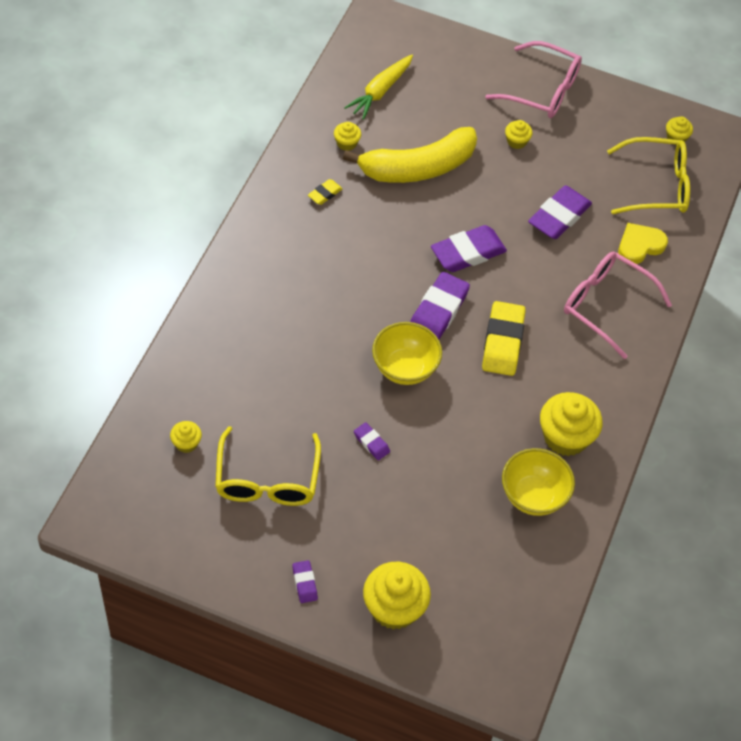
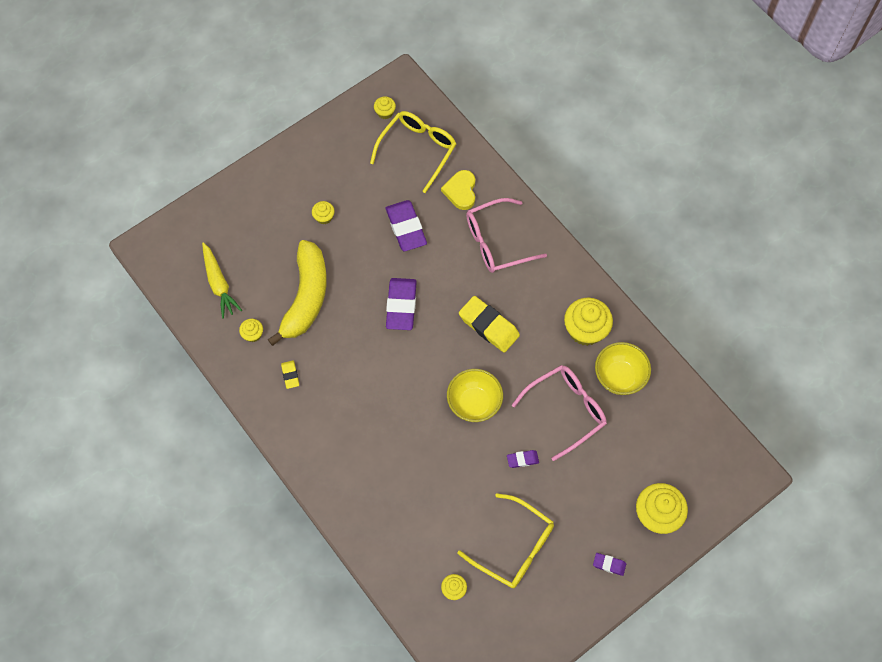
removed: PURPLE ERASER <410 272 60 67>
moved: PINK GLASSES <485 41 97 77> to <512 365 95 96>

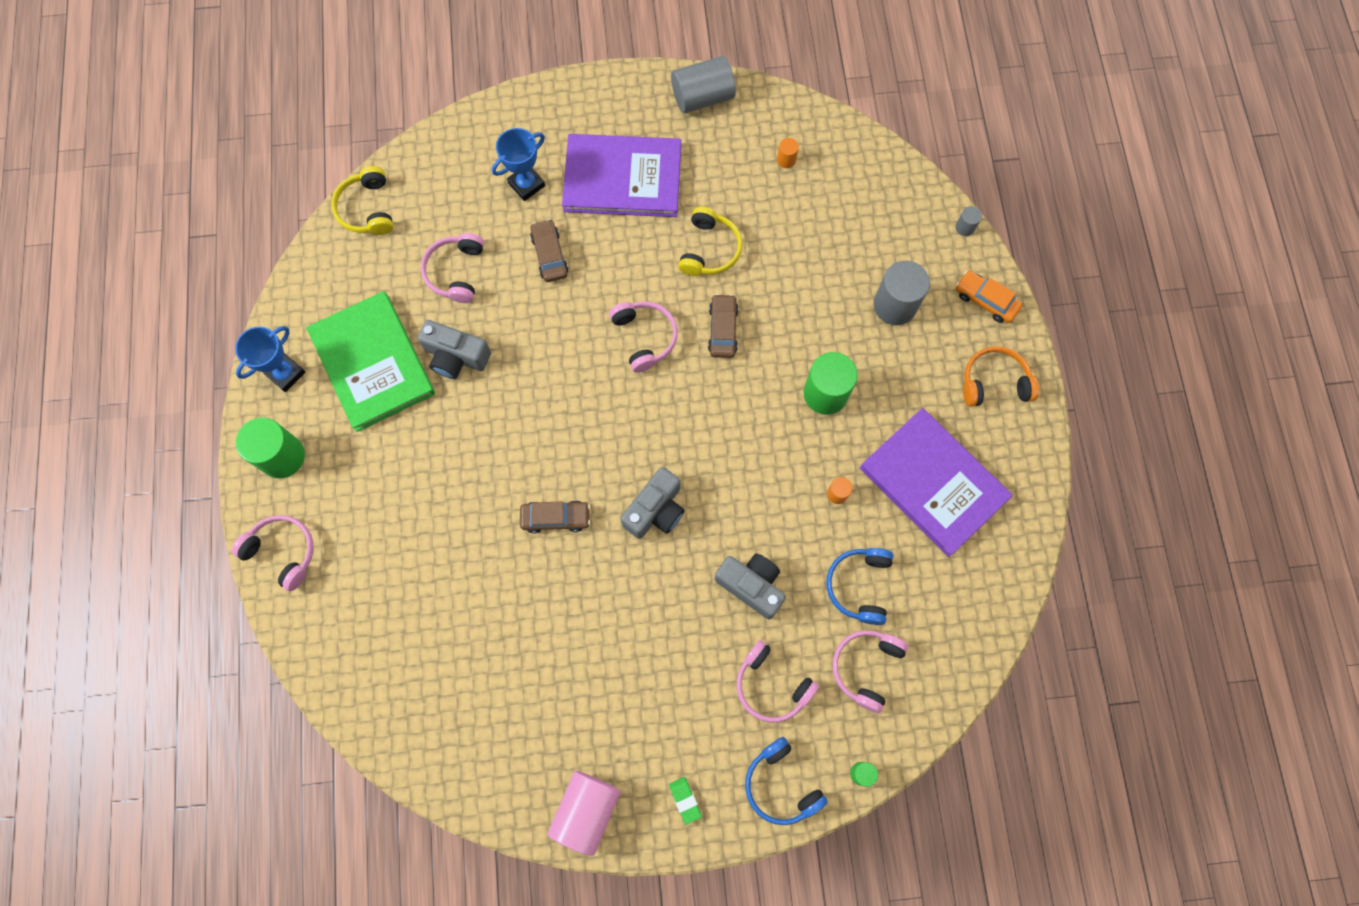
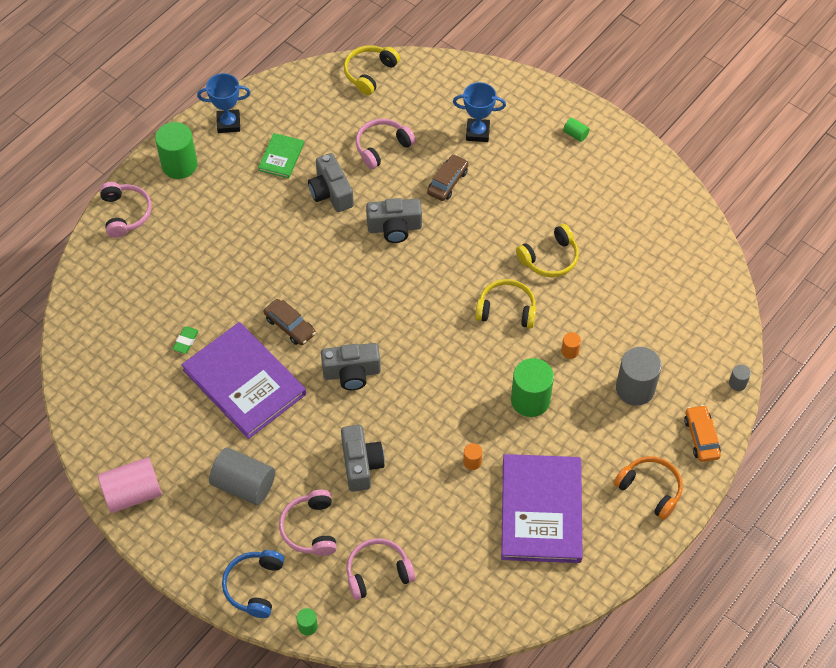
removed: PINK HEADPHONES <609 302 69 70>; BLUE HEADPHONES <827 548 66 77>
added: GREY CAMERA <366 198 56 45>; GREEN CYLINDER <563 118 27 24>
moved: GREEN ERASER <669 777 33 48> to <172 326 27 28>; PURPLE BOOK <562 134 119 83> to <182 322 124 117>; GREY CYLINDER <671 56 65 57> to <209 448 66 57>; ORANGE CYLINDER <777 138 22 30> to <561 332 20 27>
replaced: BROWN CAR <708 294 31 64> to YELLOW HEADPHONES <475 279 61 49>
resized: GREEN BOOK <306 291 129 141> = <258 133 46 45> x0.48

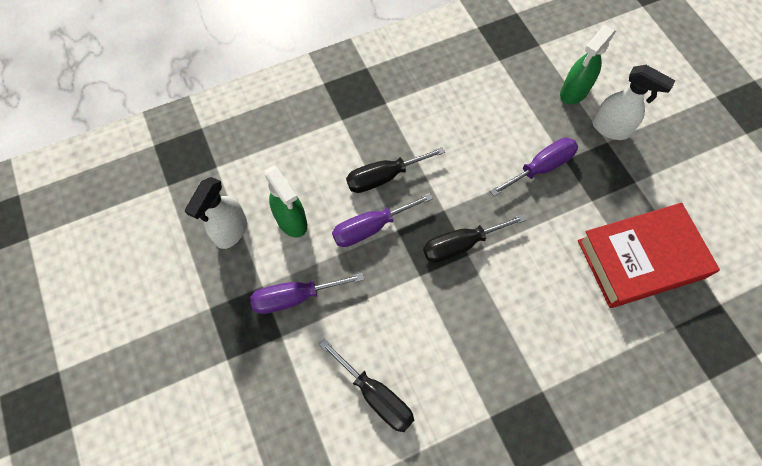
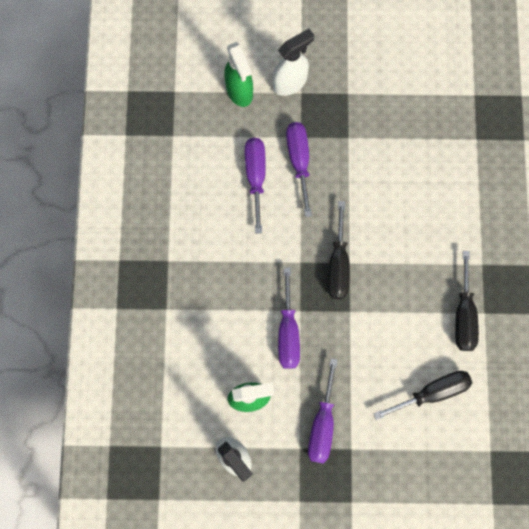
removed: RED BOOK <578 203 142 105>
added: PURPLE SCREWDRIVER <245 138 21 96>
moved: BLACK SCREWDRIVER <346 147 99 46> to <455 251 24 100>

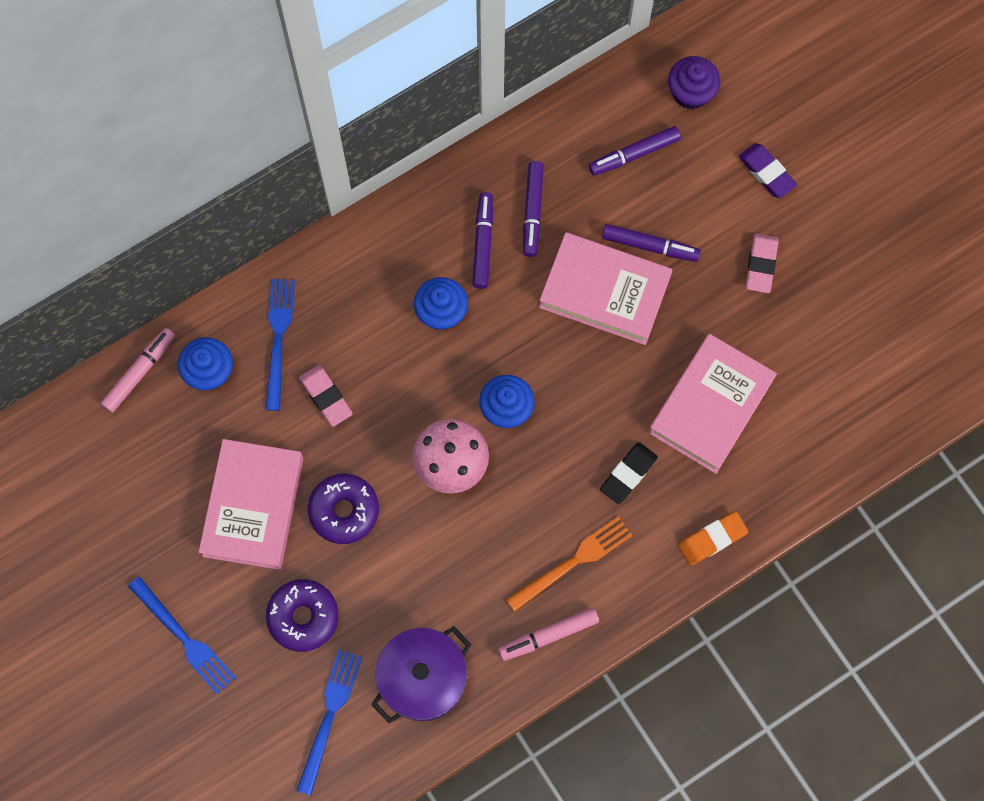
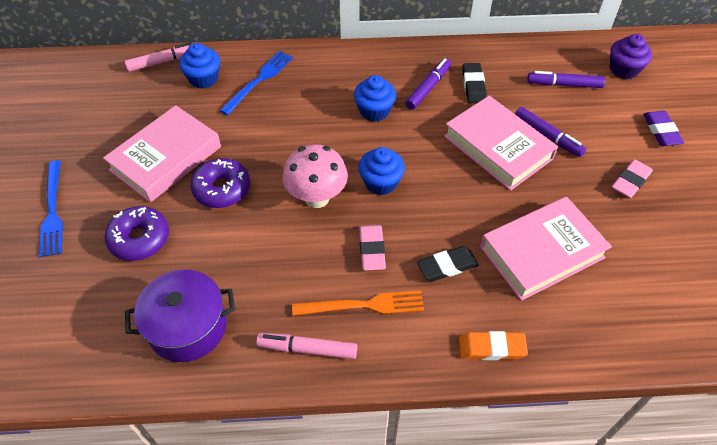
removed: BLUE FORK <296 650 66 145>
moved: PINK ERASER <299 365 54 62> to <359 225 27 46>
replaced: PURPLE MARKER <523 161 21 96> to BLACK ERASER <462 63 25 40>

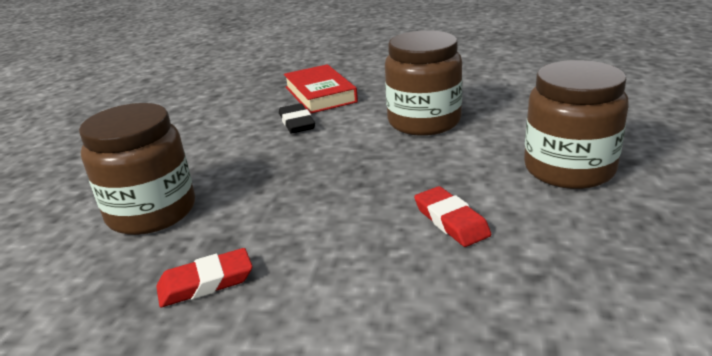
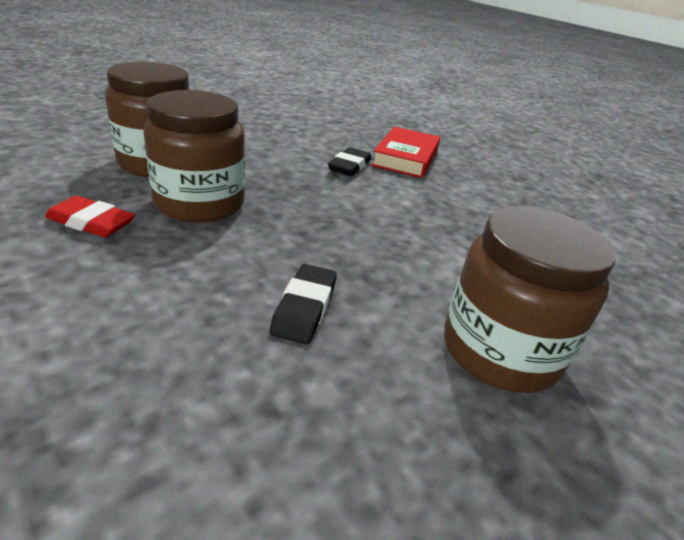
moved: BROWN JAR <385 30 77 106> to <144 90 101 133>
recoloured: RED ERASER <414 186 77 61> to BLACK ERASER <269 264 68 80>

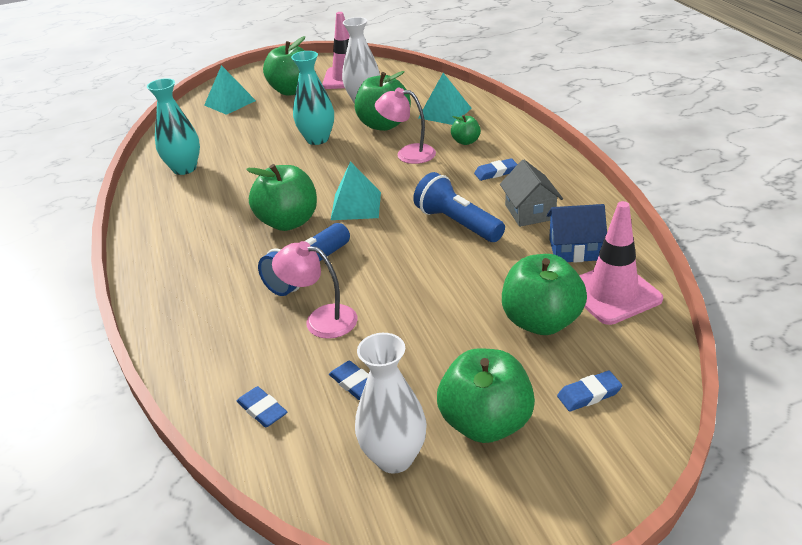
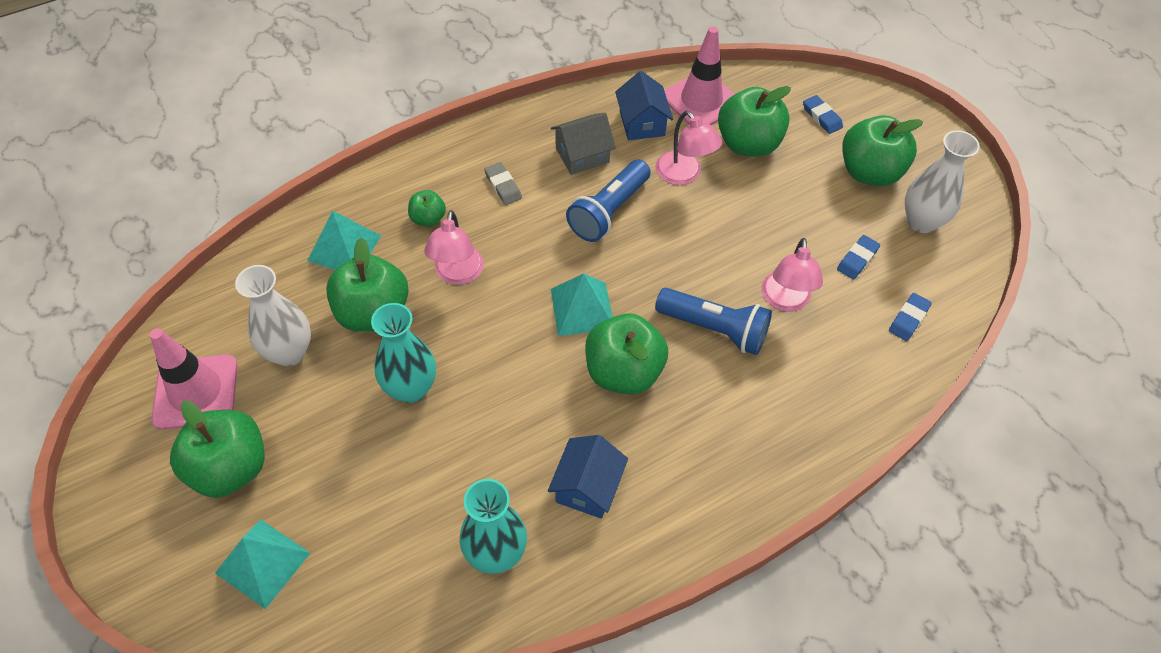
added: BLUE HOUSE <548 435 80 84>; PINK LAMP <655 110 67 75>
recoloured: BLUE ERASER <474 158 44 23> to GREY ERASER <484 162 38 43>

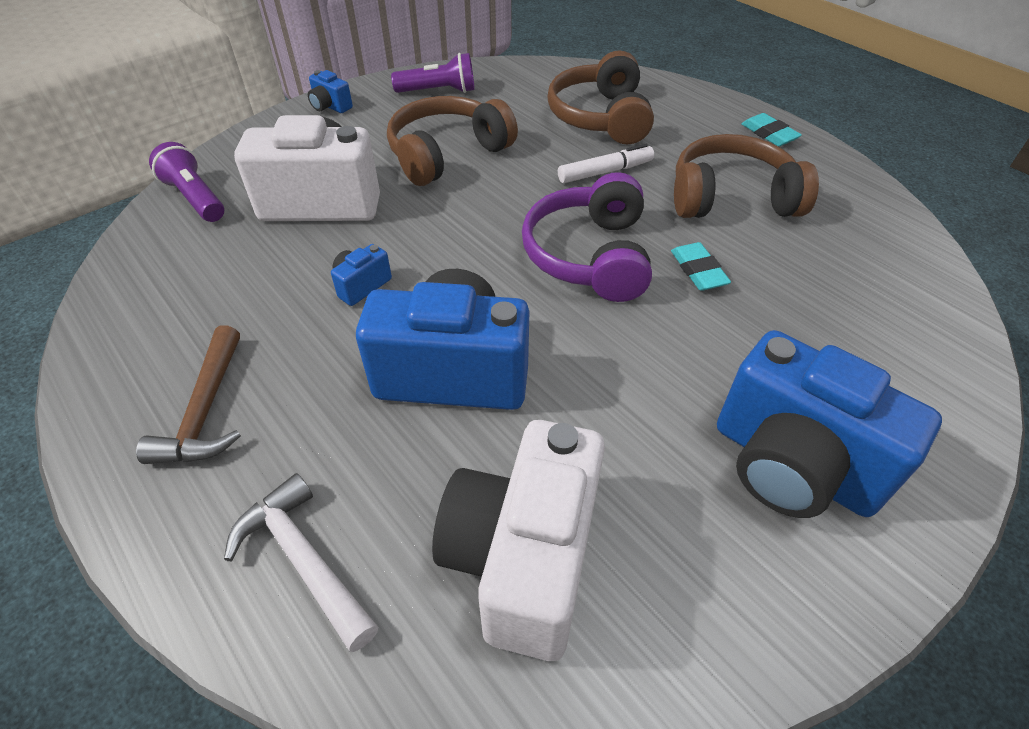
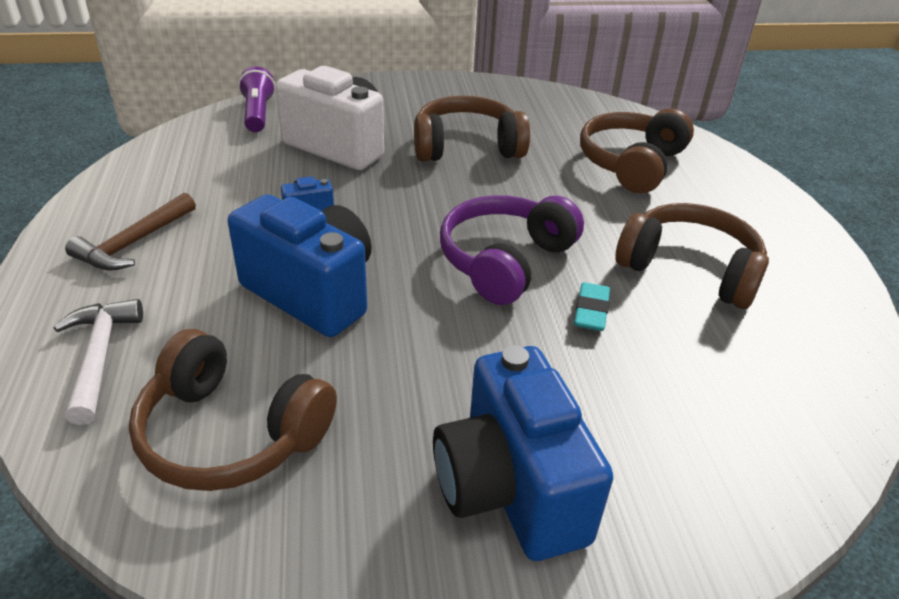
removed: BLUE CAMERA <308 70 45 43>; PURPLE FLASHLIGHT <391 53 84 40>; WHITE MARKER <558 144 96 39>; TURQUOISE ERASER <741 113 61 33>
replaced: WHITE CAMERA <432 420 173 241> to BROWN HEADPHONES <129 329 208 162>

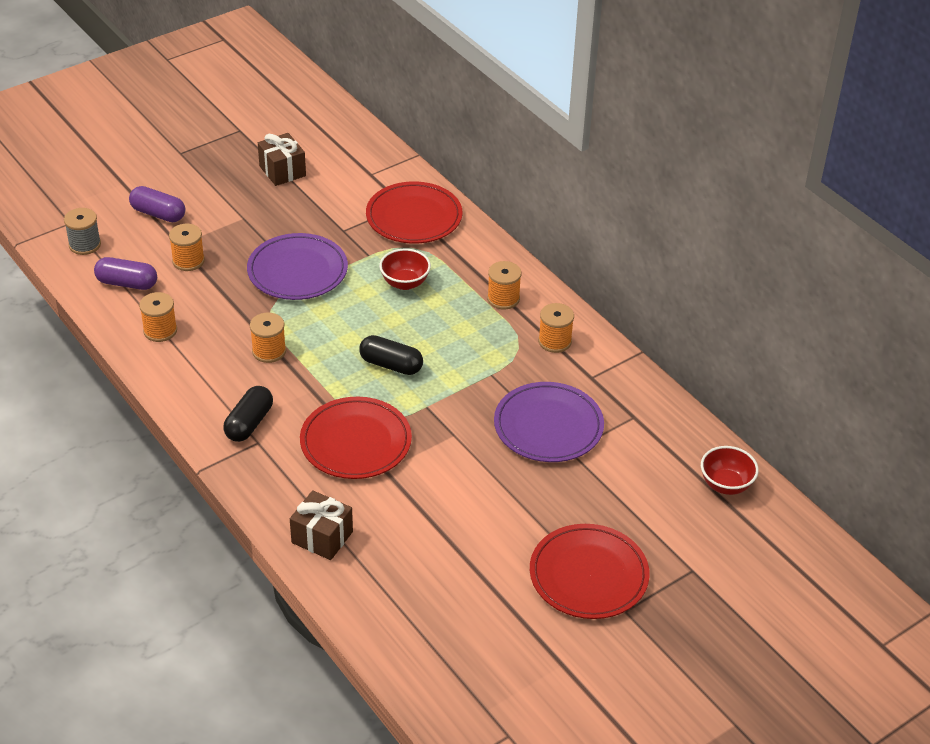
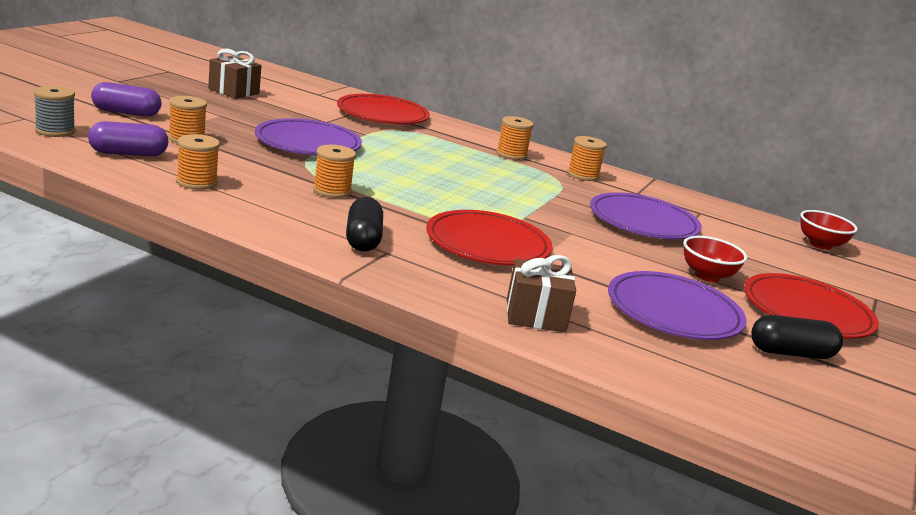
added: PURPLE PLATE <608 271 139 69>
moved: RED BOWL <379 249 52 41> to <683 236 64 46>; BLACK CAPSULE <359 335 64 40> to <751 315 92 44>

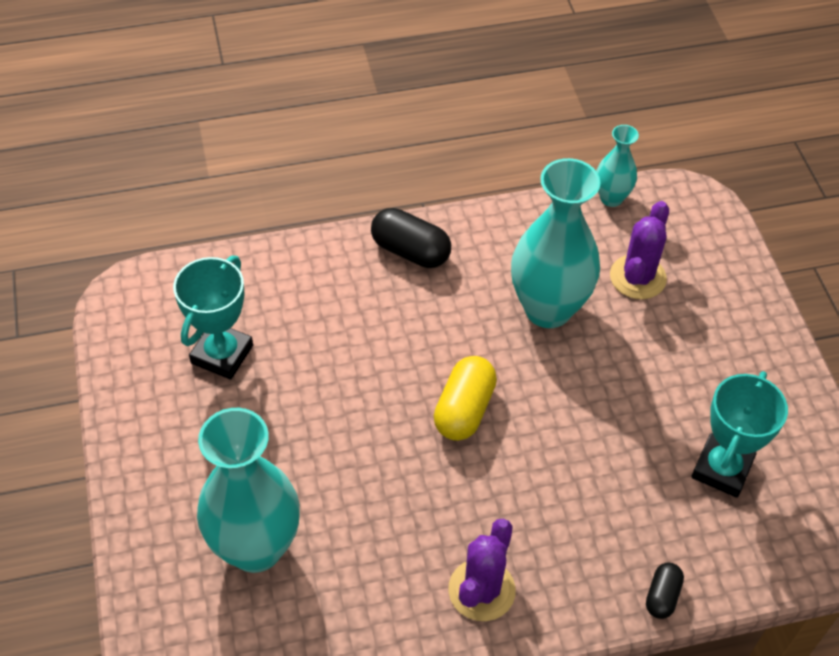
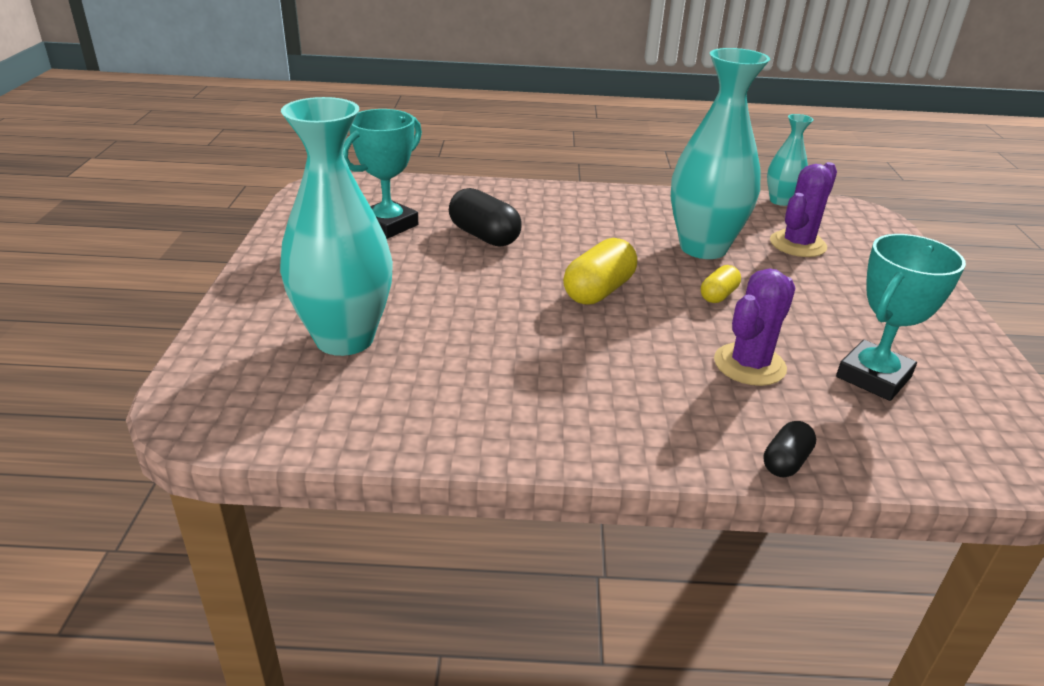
added: YELLOW CAPSULE <701 265 40 38>
moved: BLACK CAPSULE <371 208 80 60> to <449 188 73 59>; PURPLE CACTUS <448 519 68 102> to <714 268 82 118>

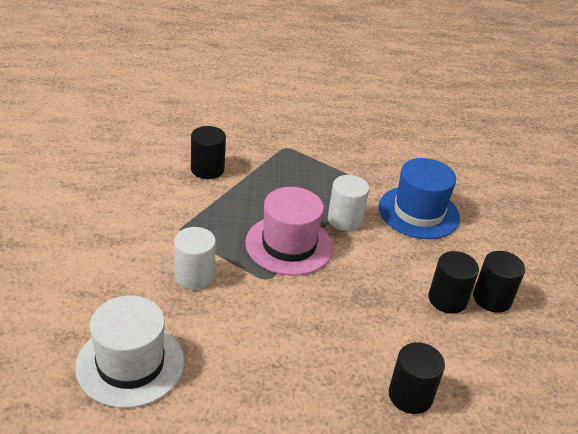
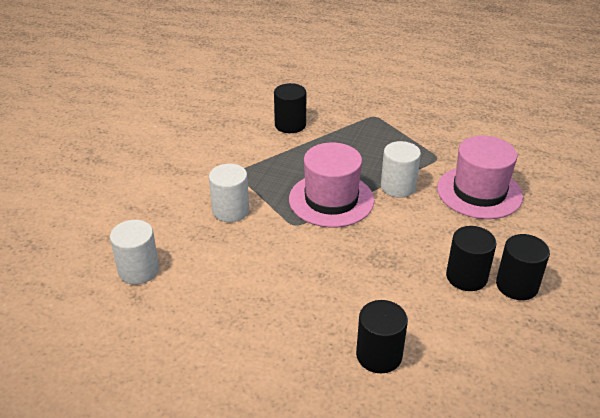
replaced: WHITE HAT <75 296 109 112> to WHITE CYLINDER <110 220 49 65>
recoloured: BLUE HAT <379 158 81 81> to PINK HAT <437 136 86 83>

